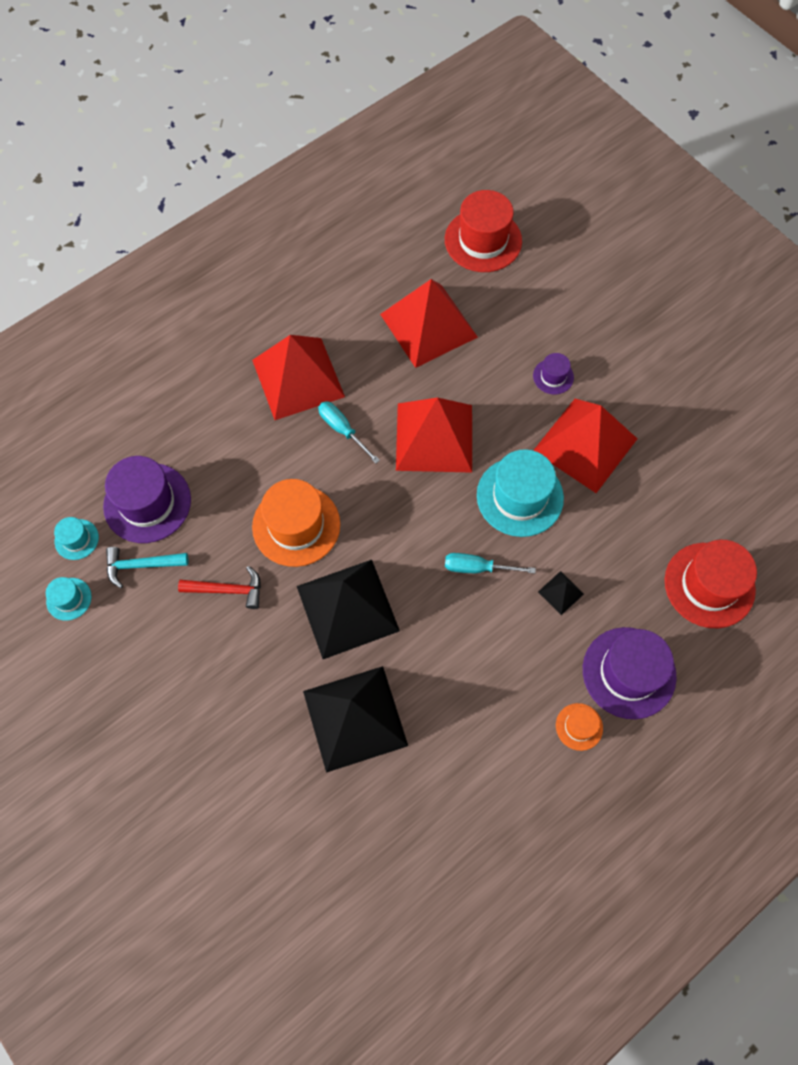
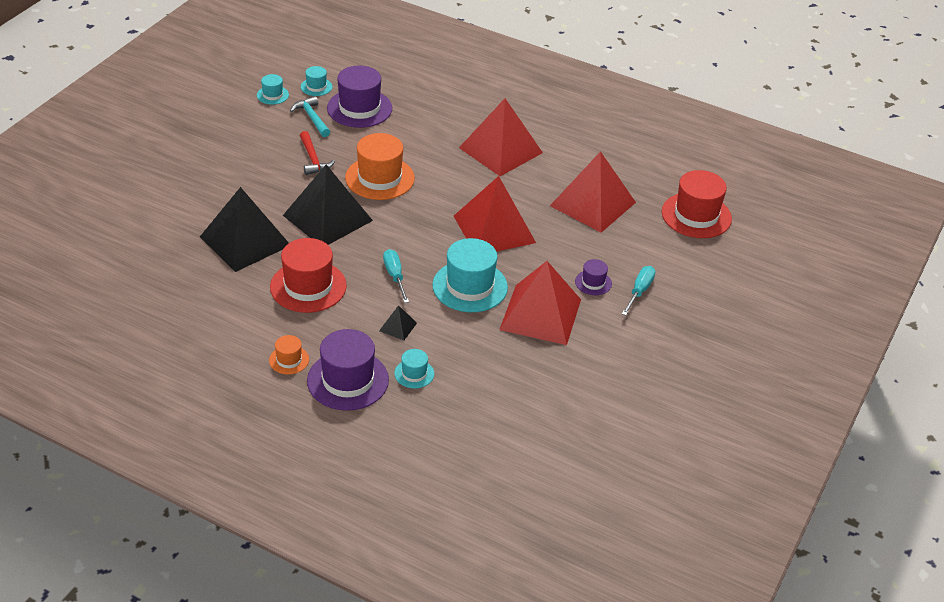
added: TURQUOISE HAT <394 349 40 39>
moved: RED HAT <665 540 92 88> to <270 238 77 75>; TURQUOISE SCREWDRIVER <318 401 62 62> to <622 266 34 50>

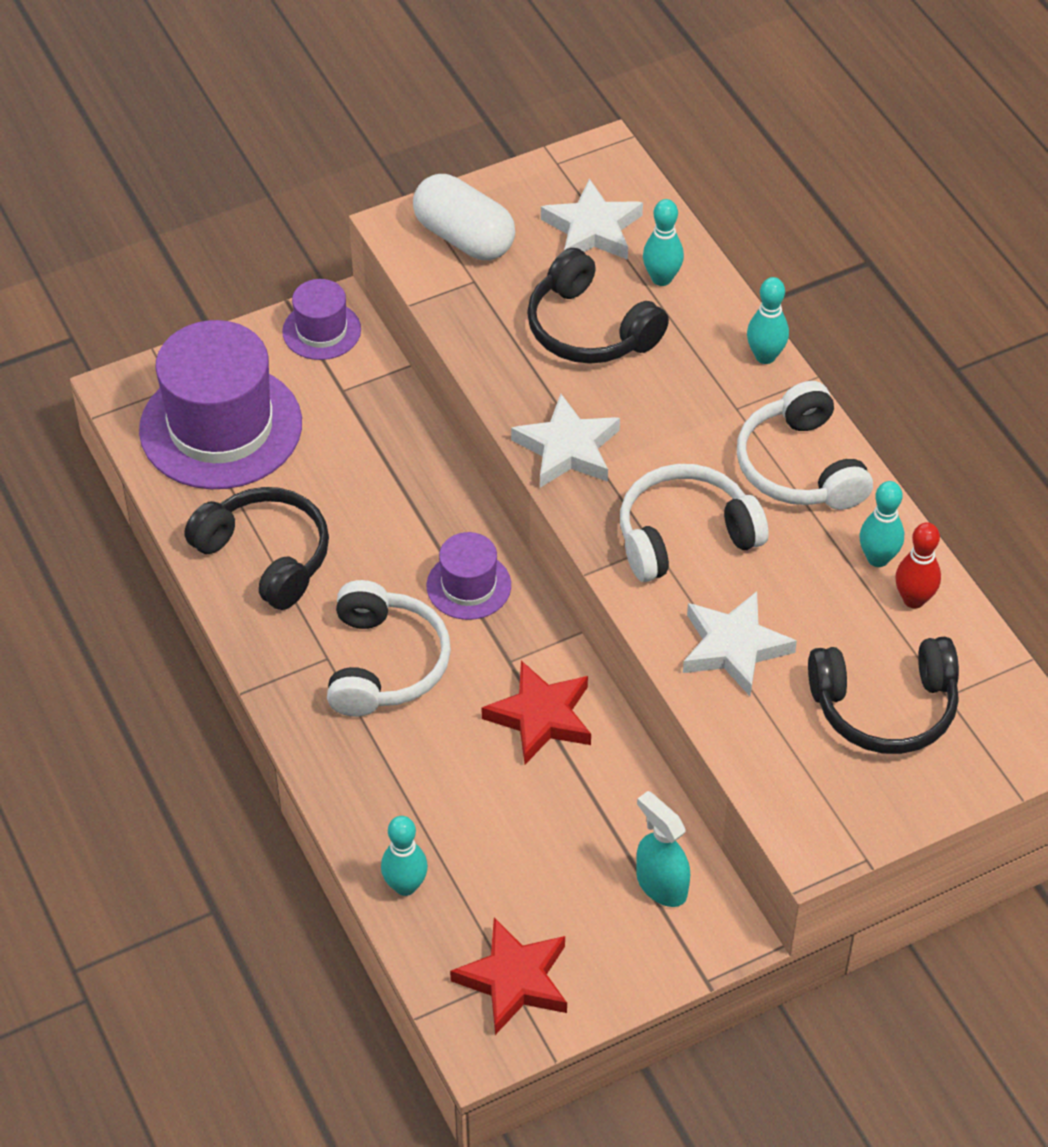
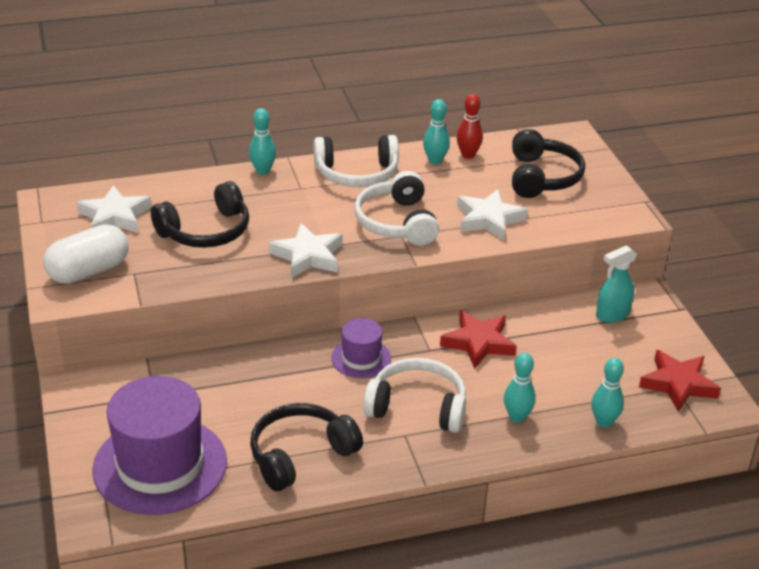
removed: PURPLE HAT <282 279 79 81>
moved: TURQUOISE BOWLING PIN <643 199 41 87> to <504 353 32 70>

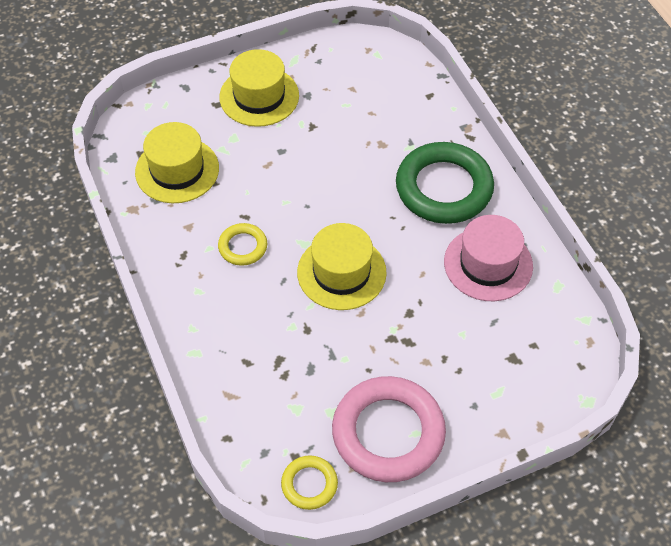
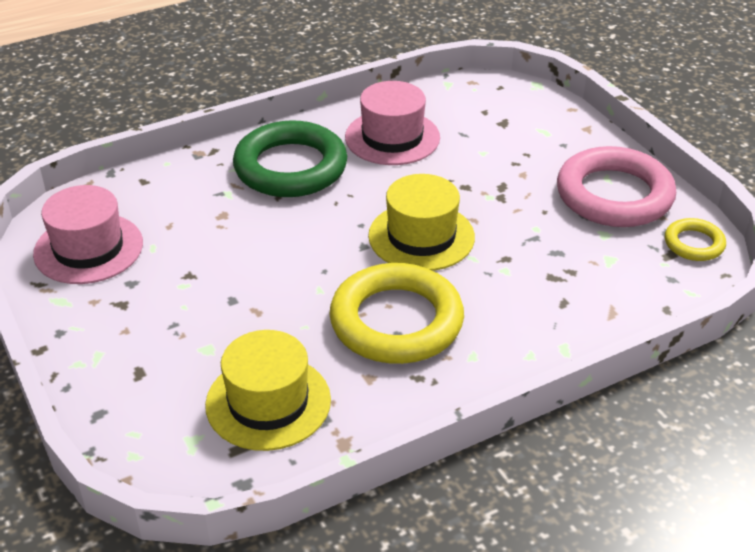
removed: YELLOW HAT <219 49 80 78>
added: PINK HAT <33 185 110 99>
resized: YELLOW RING <218 223 49 43> = <329 263 135 101> x2.05

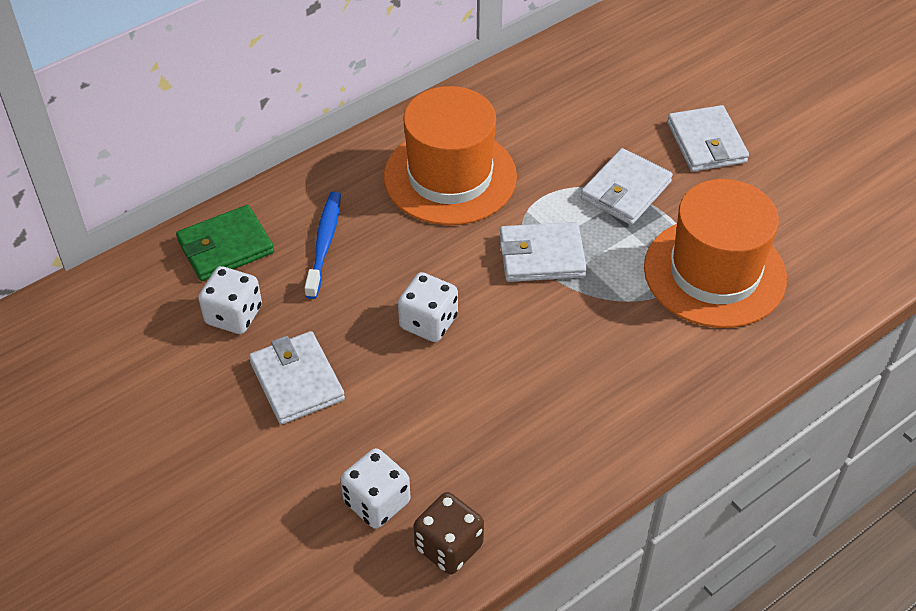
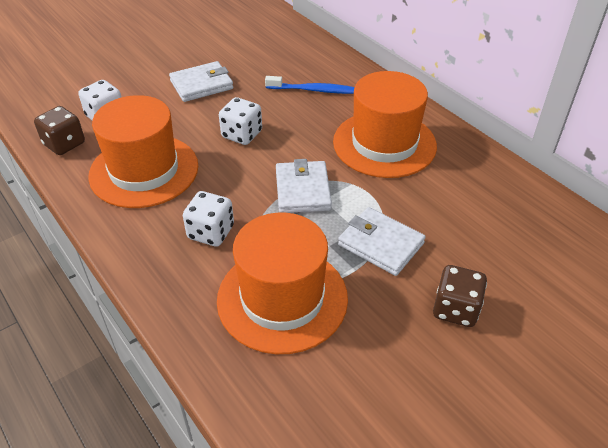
removed: GREEN WALLET <176 205 98 76>
added: ORANGE HAT <88 95 110 113>
moved: WHITE DICE <198 266 64 68> to <183 191 51 56>
replaced: WHITE WALLET <667 105 82 67> to BROWN DICE <433 265 54 62>

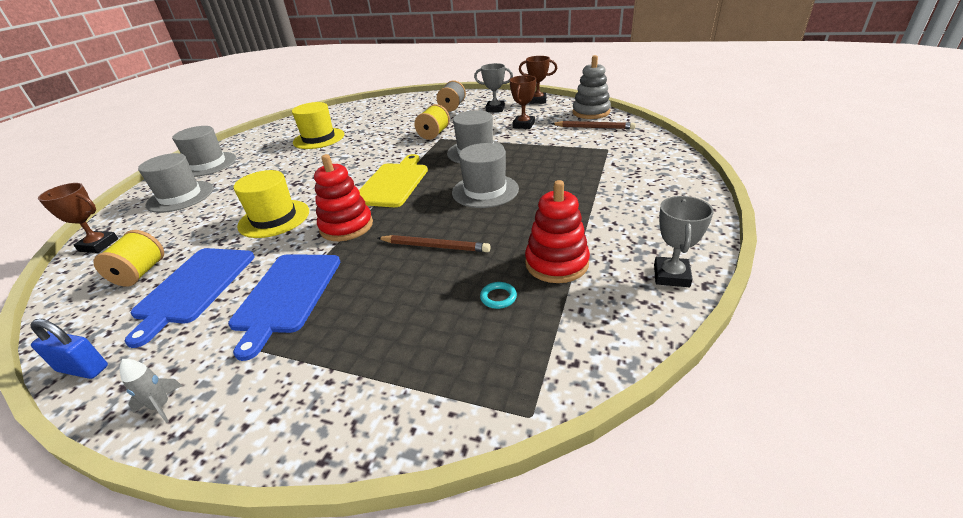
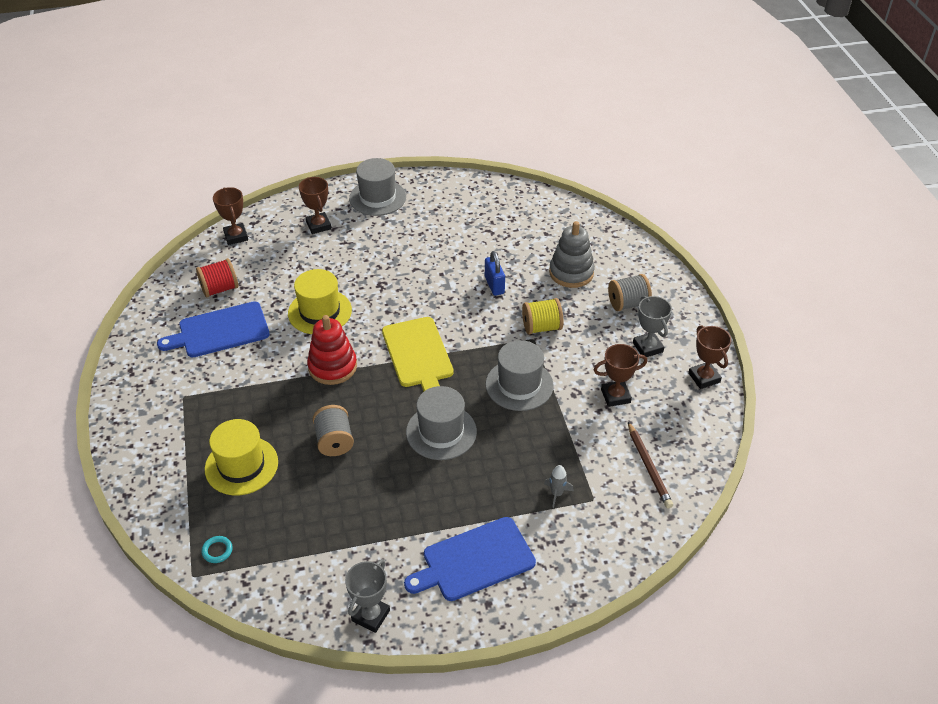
removed: RED STACKING TOY <525 180 65 103>
moved: TURQUOISE RING <480 282 37 27> to <201 536 32 27>; YELLOW HAT <292 102 52 47> to <205 419 73 76>; BLUE CUTTING BOARD <228 254 112 107> to <404 517 132 84>; BLUE PADLOCK <30 319 78 60> to <485 251 20 45>; GREY ROCKET <119 359 63 64> to <544 465 30 43>; GREY STACKING TOY <572 55 39 64> to <549 221 46 67>
replaced: GREY HAT <138 153 75 60> to BROWN TROPHY <299 177 32 57>; BROWN PENCIL <378 235 112 17> to GREY SPOOL <313 405 41 51>
recoloured: YELLOW SPOOL <93 230 71 57> to RED SPOOL <196 258 42 40>
turned: GREY TROPHY <654 196 60 91> = <345 559 45 74> 45 degrees counterclockwise; YELLOW CUTTING BOARD <359 154 69 53> = <382 317 72 75> 90 degrees clockwise

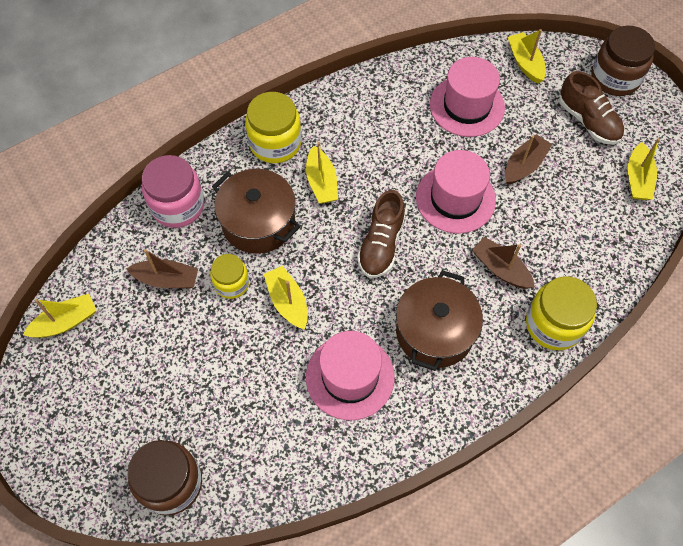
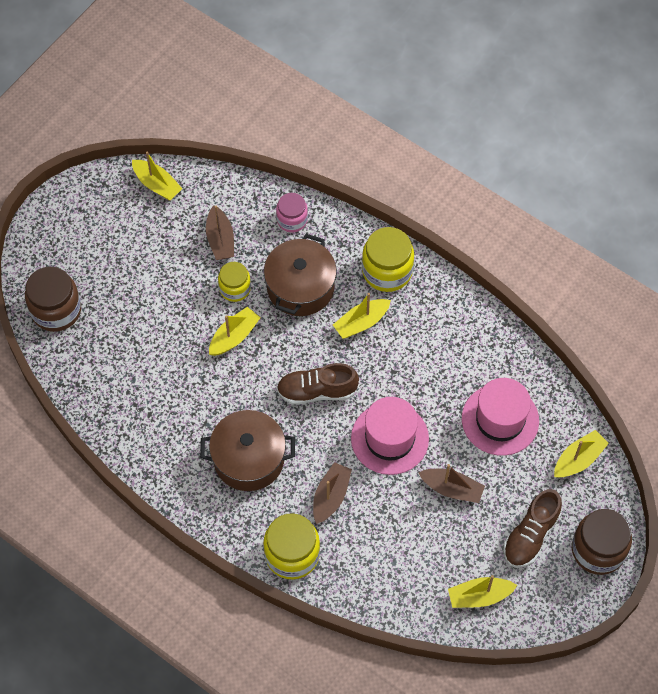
removed: PINK HAT <306 331 89 89>
resized: PINK JAR <142 155 63 73> = <276 193 32 39> x0.62

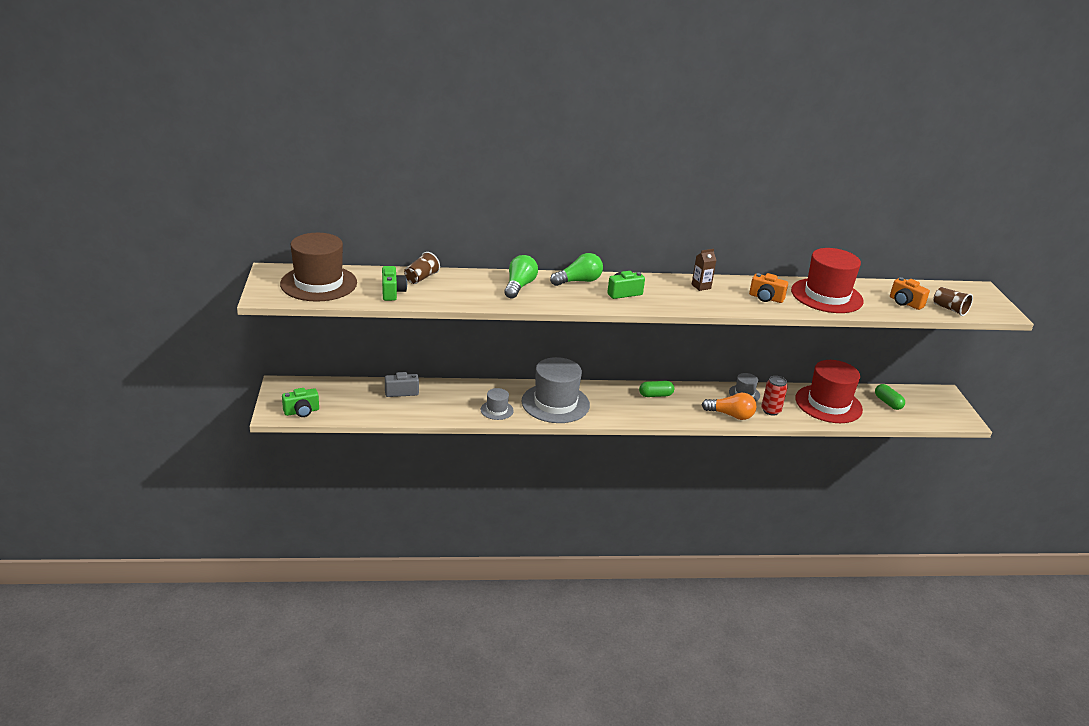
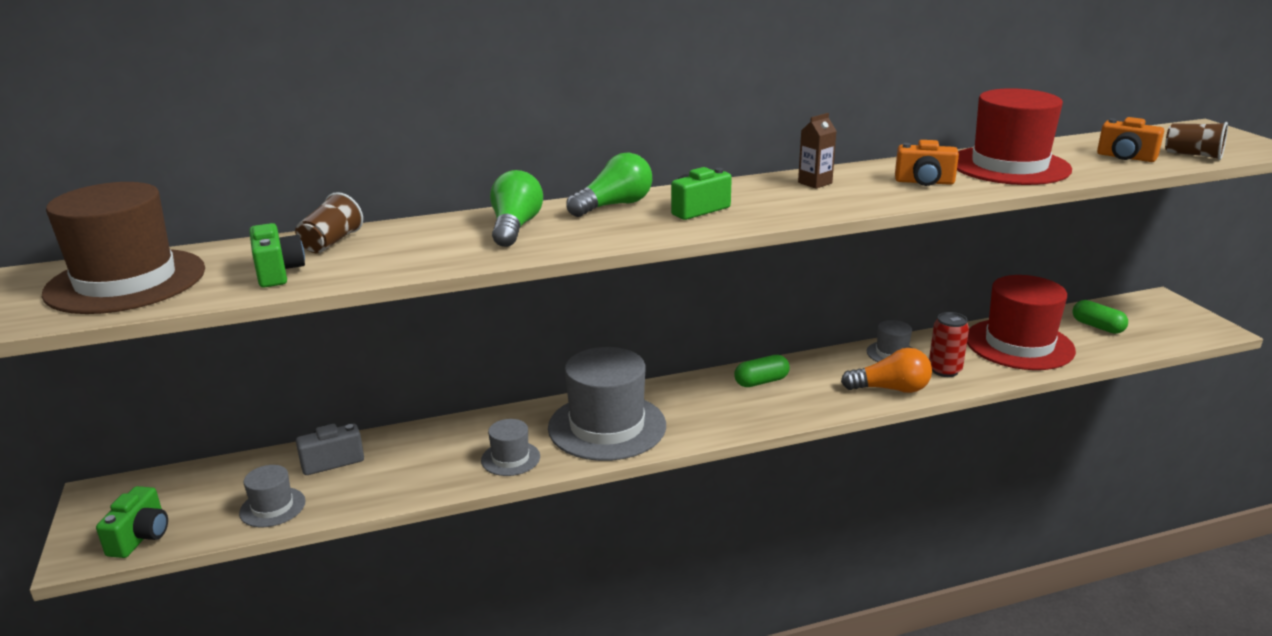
added: GREY HAT <239 465 67 62>
turned: GREEN CAMERA <282 388 37 29> = <96 486 72 72> 45 degrees counterclockwise

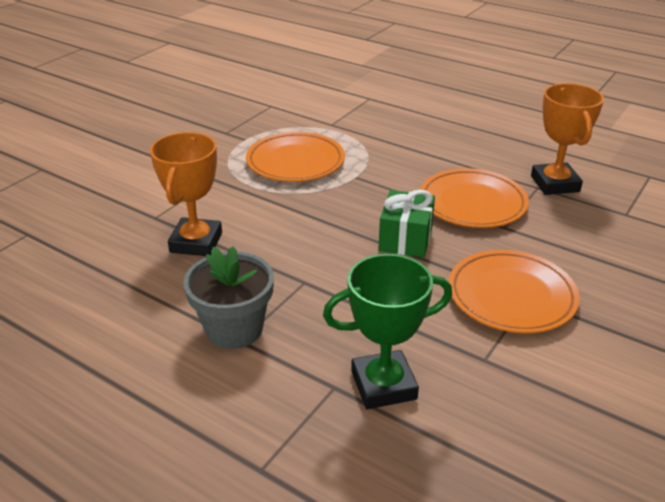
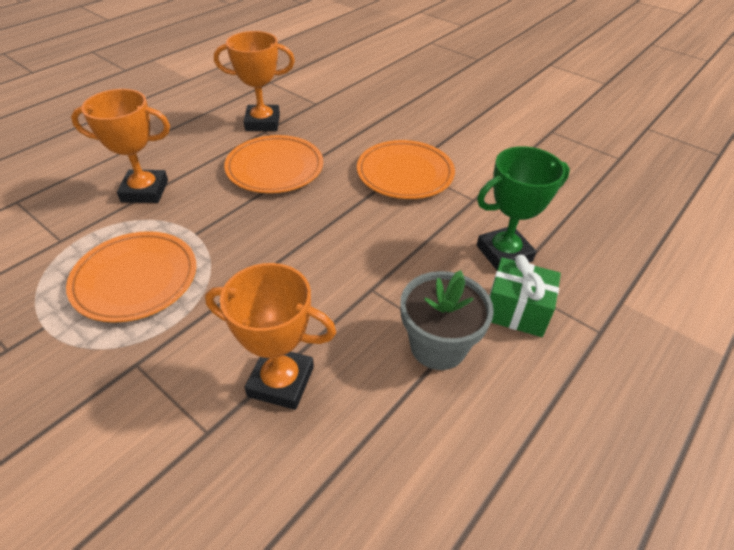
added: ORANGE TROPHY <71 89 99 114>
moved: GREEN GIFT <378 190 57 68> to <489 255 72 82>
turned: GREEN TROPHY <323 254 129 155> = <477 146 93 124> 75 degrees clockwise

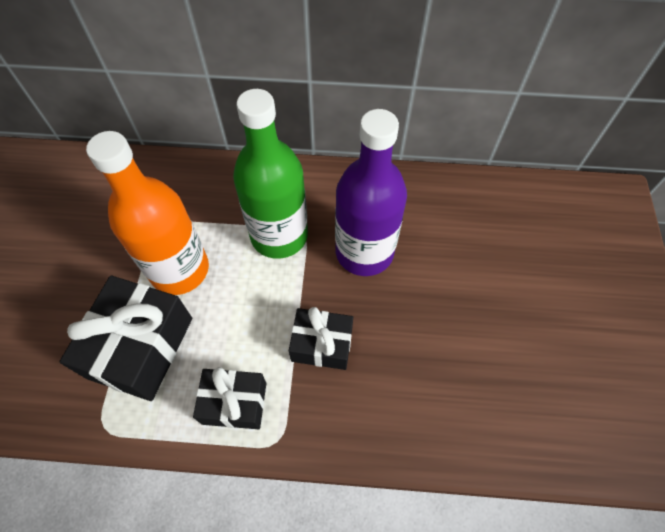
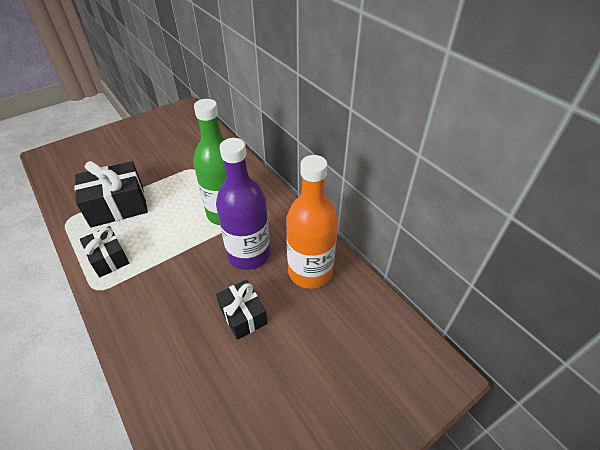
moved: BLACK GIFT <289 307 64 63> to <216 280 52 60>; ORANGE BOTTLE <86 131 123 164> to <286 155 52 134>

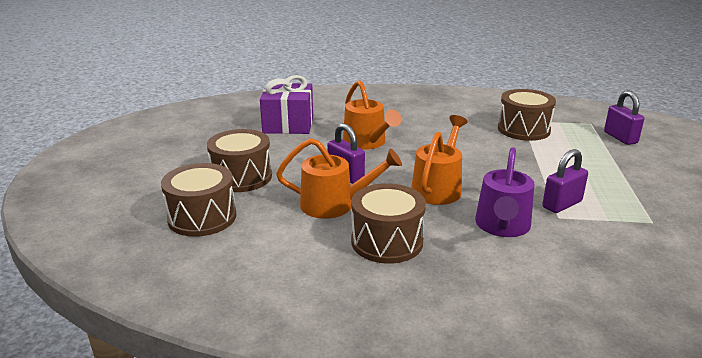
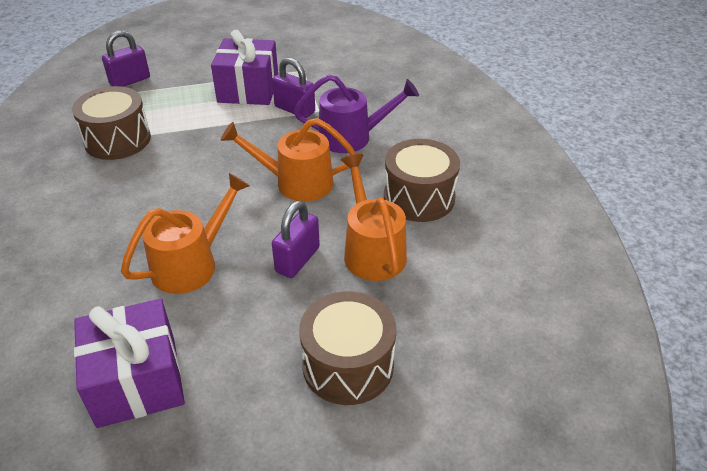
removed: BROWN DRUM <161 163 75 74>
added: PURPLE GIFT <211 30 67 75>

